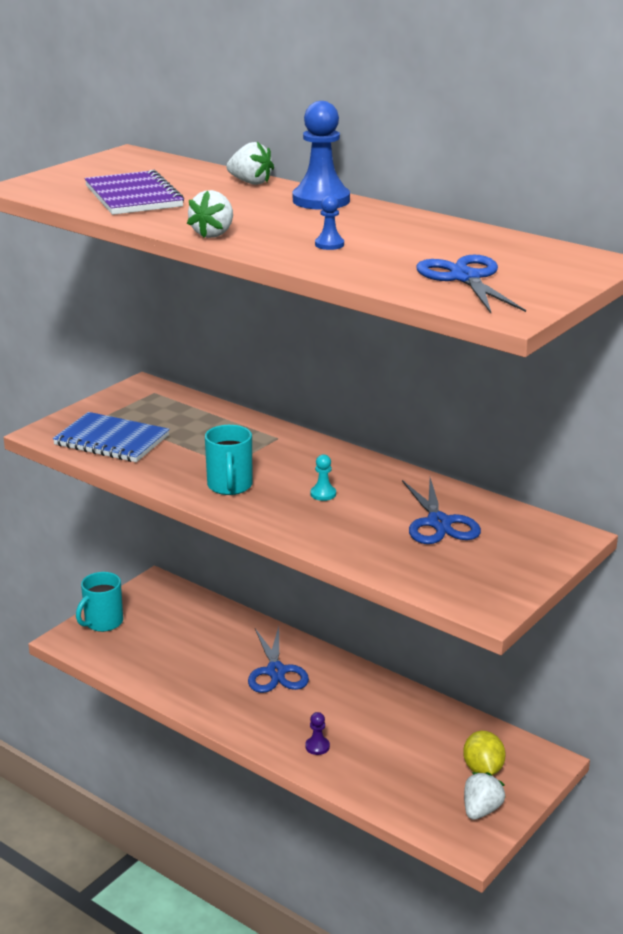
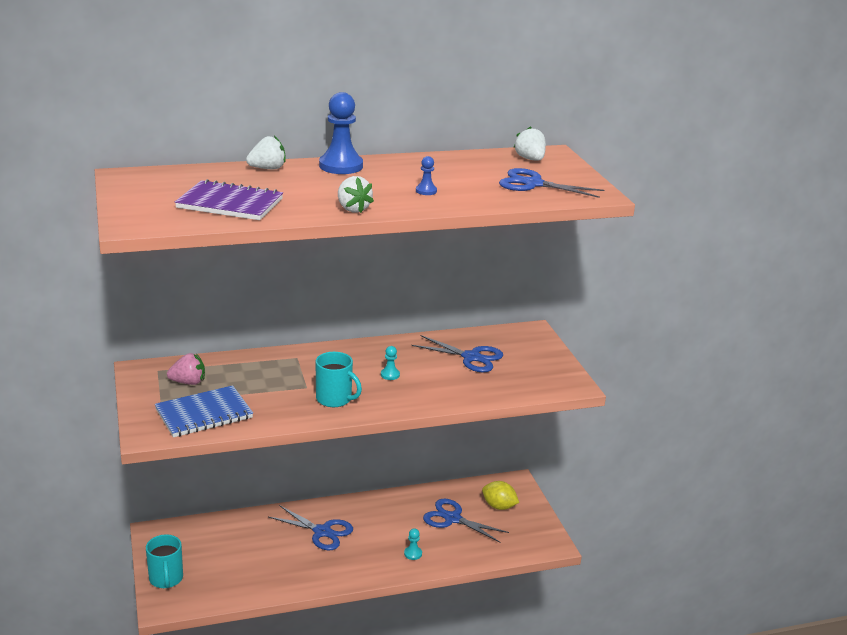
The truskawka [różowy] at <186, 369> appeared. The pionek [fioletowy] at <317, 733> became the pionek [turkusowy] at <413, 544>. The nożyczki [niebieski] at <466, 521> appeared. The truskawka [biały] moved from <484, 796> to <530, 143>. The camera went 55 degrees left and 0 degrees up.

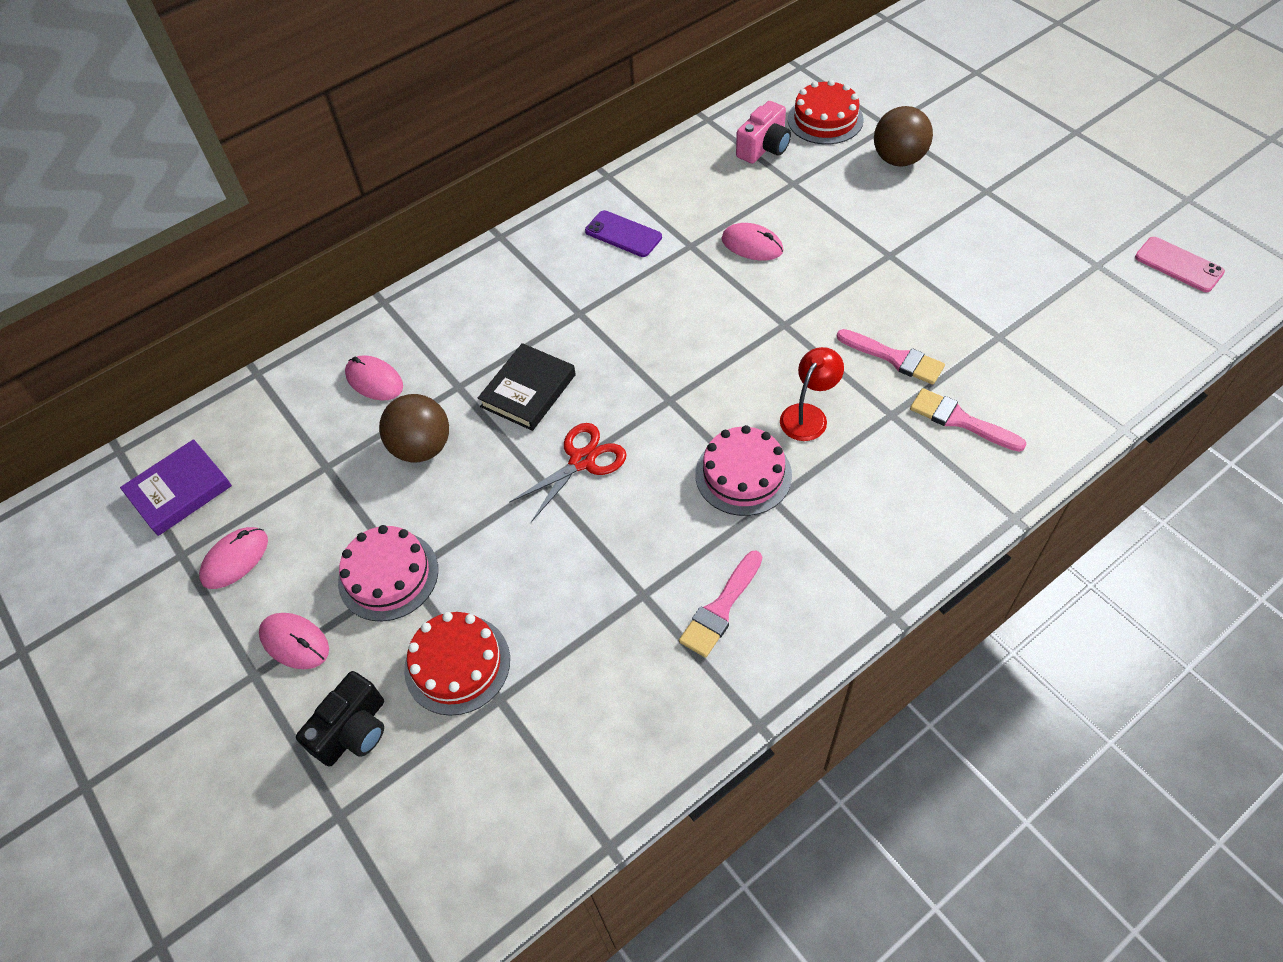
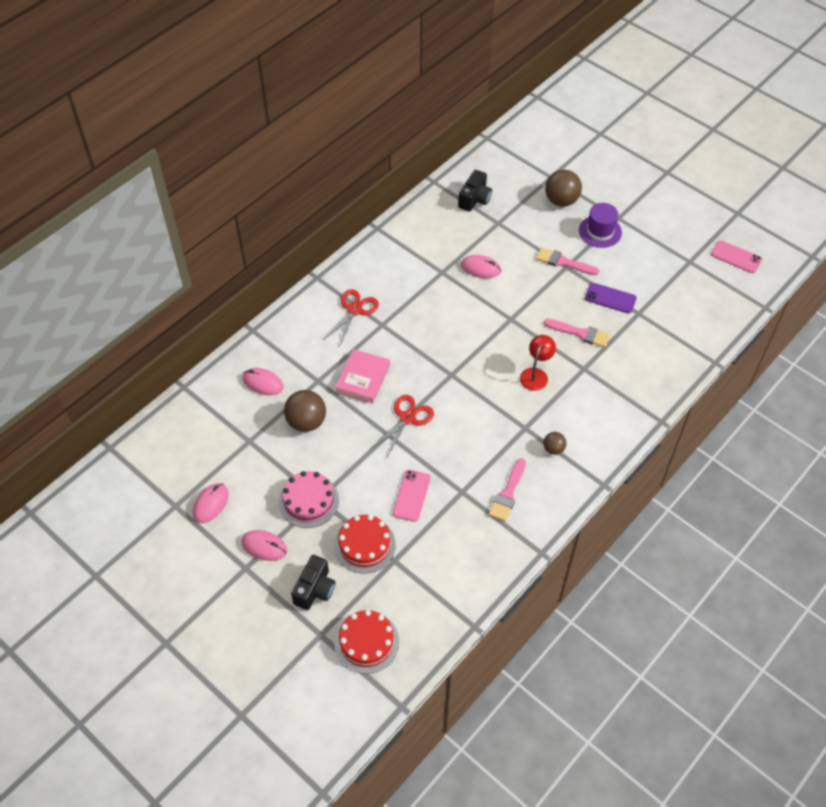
The nożyczki [czerwony] at <351, 317> appeared. The tort [czerwony] moved from <826, 112> to <366, 642>. The książka [czarny] at <527, 387> became the książka [różowy] at <362, 376>. The telefon [różowy] at <412, 496> appeared. The aparat fotograficzny [różowy] at <763, 132> became the aparat fotograficzny [czarny] at <475, 191>. The pędzel [różowy] moved from <968, 420> to <568, 261>. The piłka [brązowy] at <555, 443> appeared. The kapelusz [fioletowy] at <600, 225> appeared. The telefon [fioletowy] moved from <623, 233> to <611, 298>. The książka [fioletowy] at <176, 487> disappeared. The tort [różowy] at <743, 470> disappeared. The camera went 15 degrees left and 0 degrees up.

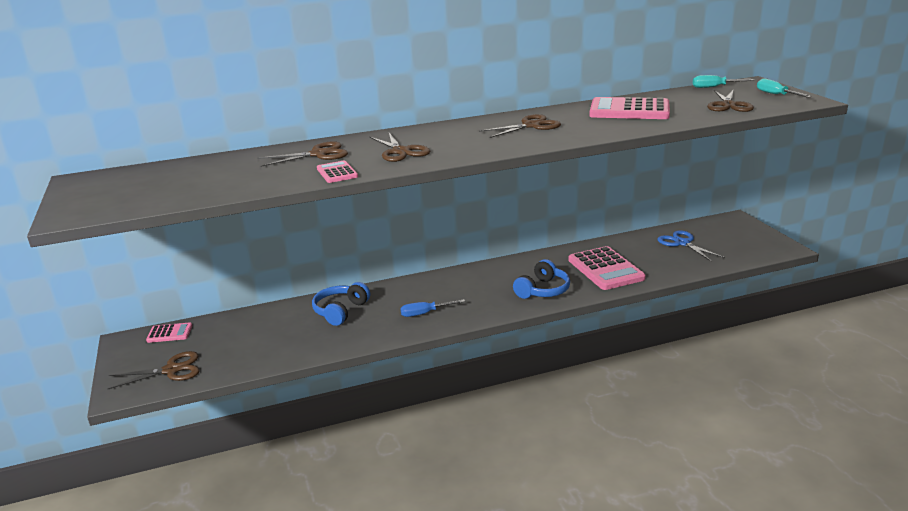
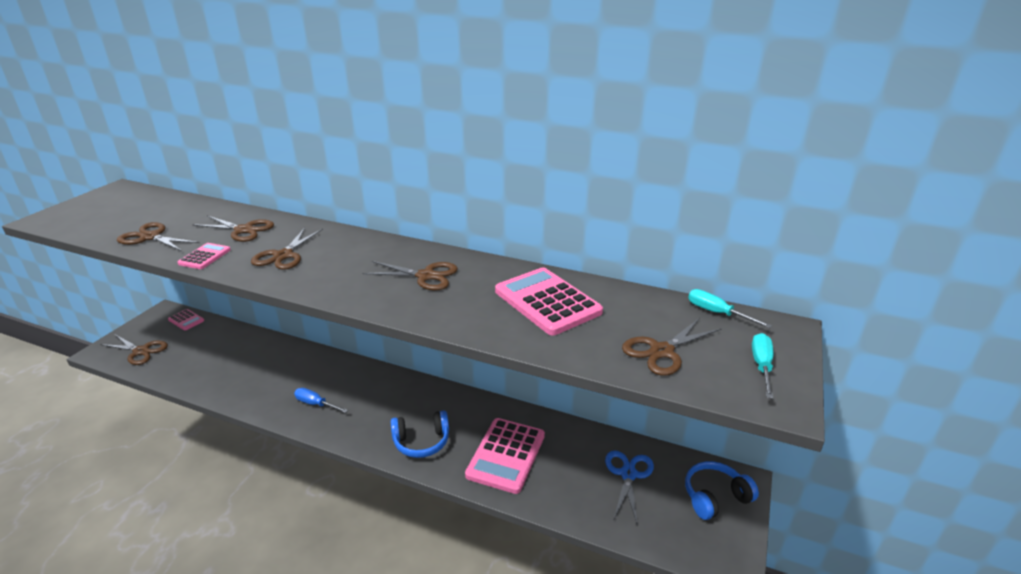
The nożyczki [brązowy] at <158, 236> appeared. The słuchawki [niebieski] moved from <341, 304> to <722, 490>. The camera went 40 degrees right and 5 degrees up.

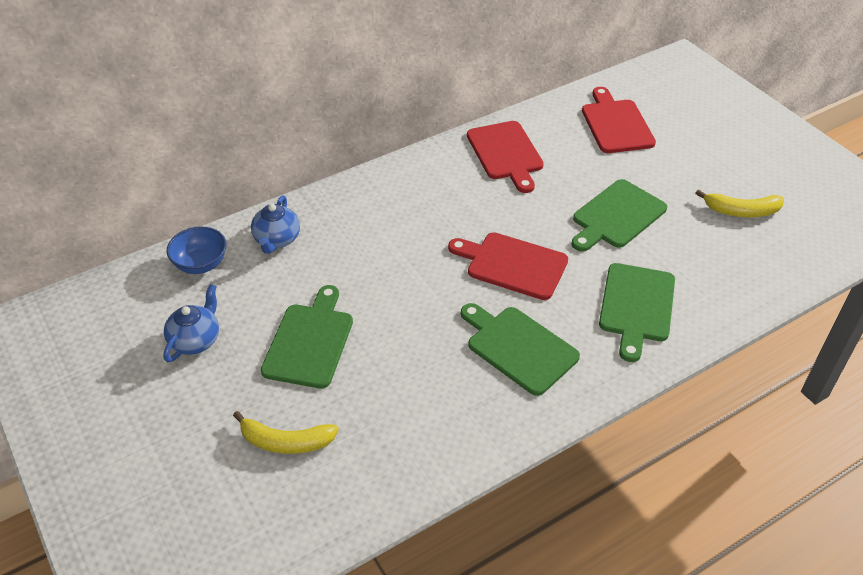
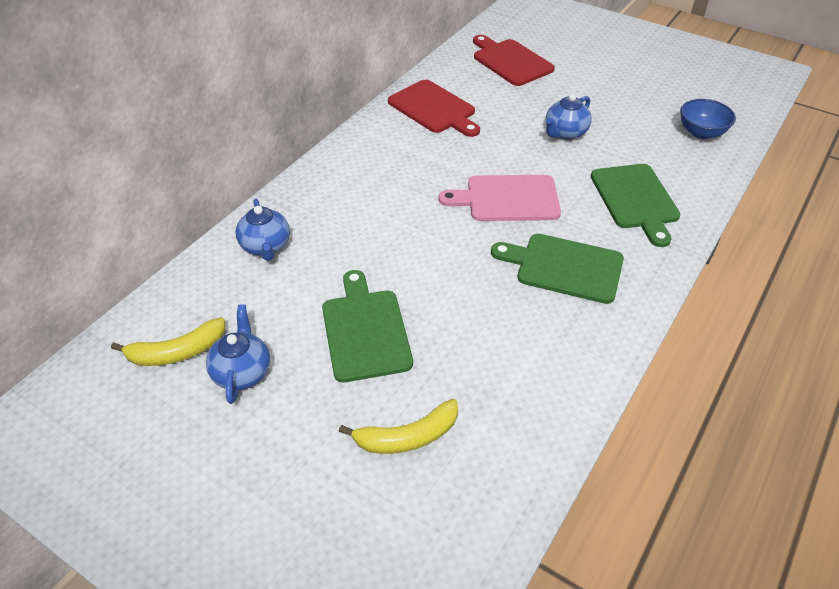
The banan [żółty] moved from <739, 203> to <168, 341>. The deska do krojenia [czerwony] at <508, 266> became the deska do krojenia [różowy] at <500, 198>. The deska do krojenia [zielony] at <619, 215> was replaced by the imbryk [niebieski] at <569, 117>. The miska [niebieski] moved from <196, 250> to <708, 119>. The camera went 25 degrees left and 0 degrees up.

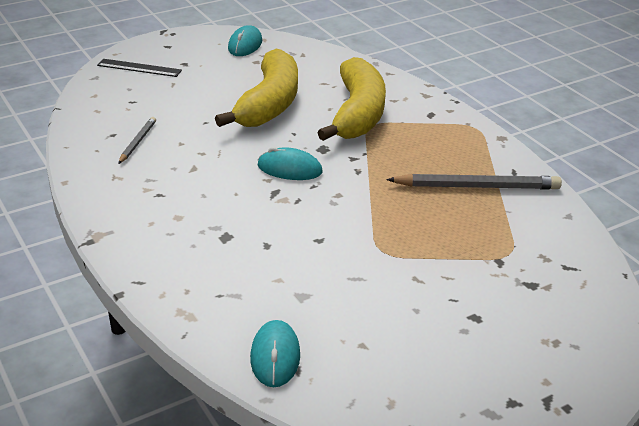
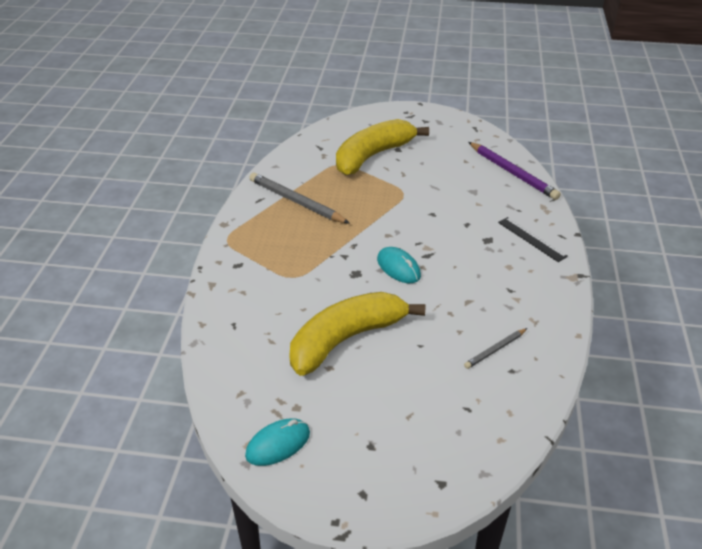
The banan [żółty] moved from <351, 99> to <382, 147>. The myszka [turkusowy] at <275, 353> was replaced by the ołówek [fioletowy] at <515, 171>. The linijka [czarny] moved from <139, 68> to <533, 239>. The camera went 140 degrees left and 5 degrees up.

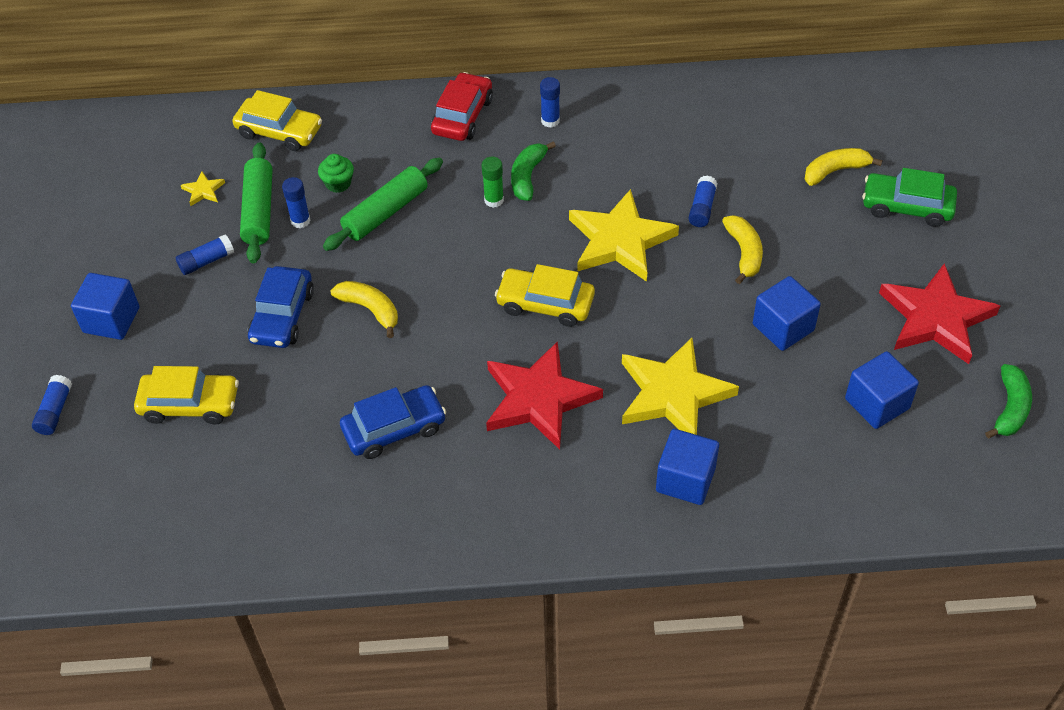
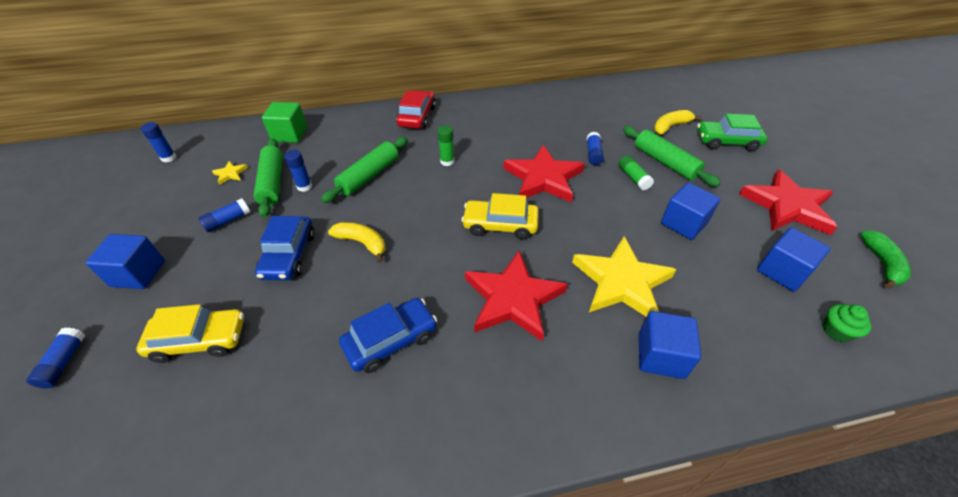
The klej w sztyfcie [niebieski] moved from <550, 102> to <158, 142>. The samochód [żółty] at <277, 120> was replaced by the sześcian [zielony] at <284, 122>. The gwiazda [żółty] at <624, 235> became the gwiazda [czerwony] at <544, 174>. The banan [żółty] at <742, 249> was replaced by the klej w sztyfcie [zielony] at <636, 172>. The wałek do ciasta [zielony] at <672, 156> appeared. The muffinka [zielony] moved from <336, 173> to <846, 323>. The banan [zielony] at <533, 171> disappeared. The camera went 10 degrees left and 5 degrees down.

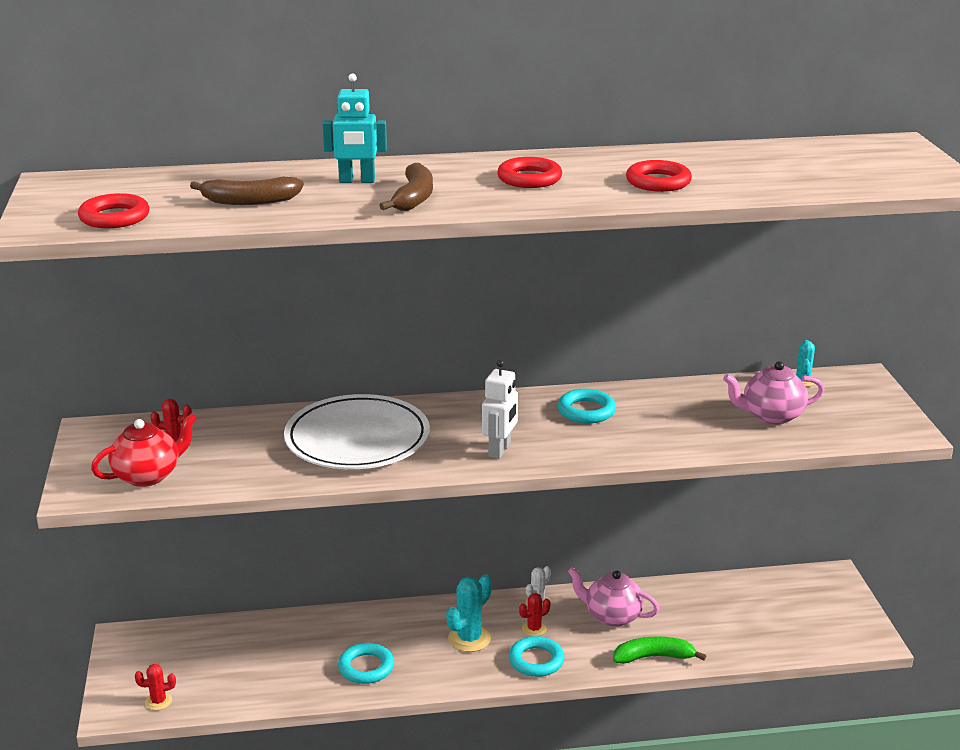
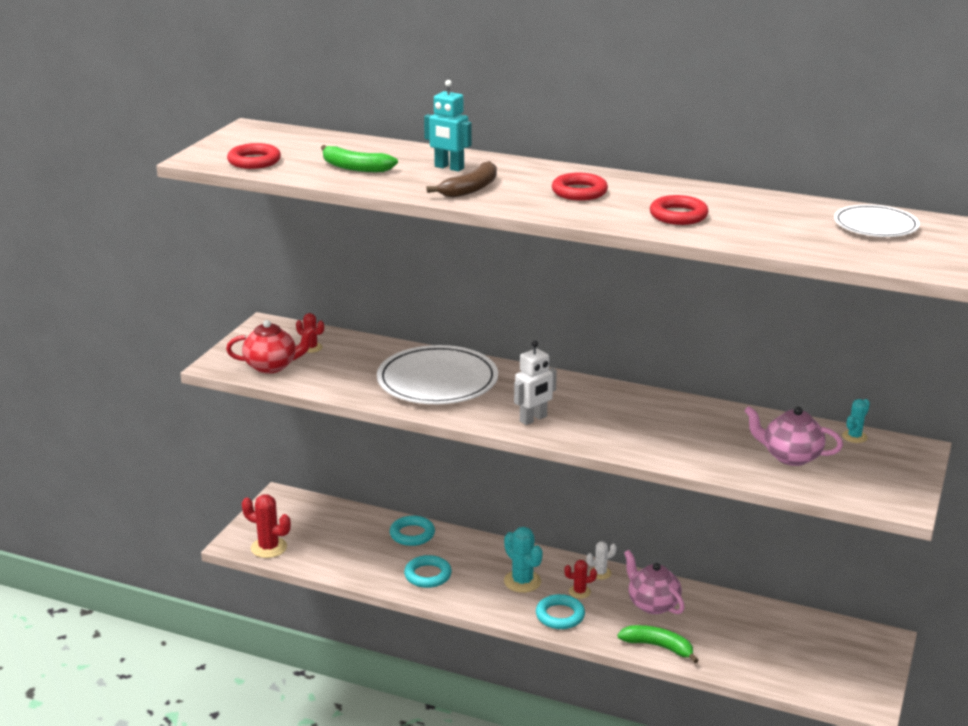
The kaktus [czerwony] at <155, 687> changed to 1.70 times the size. The banan [brązowy] at <247, 191> became the banan [zielony] at <359, 158>. The pierścień [turkusowy] moved from <587, 406> to <412, 531>. The kaktus [turkusowy] at <469, 613> turned 75 degrees clockwise. The talerz [biały] at <877, 220> appeared. The camera went 30 degrees right and 0 degrees up.

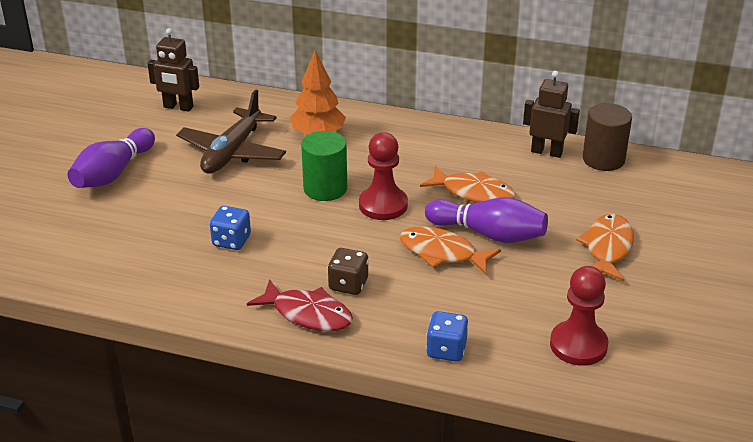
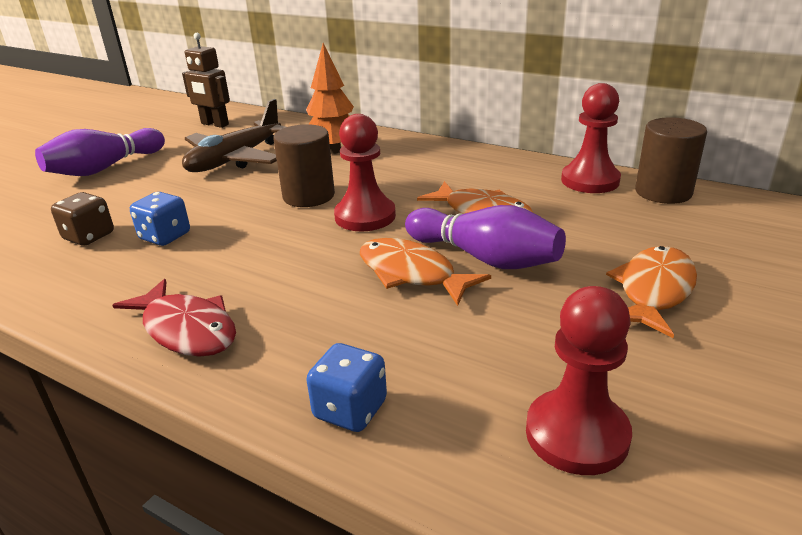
The kostka do gry [brązowy] moved from <348, 271> to <82, 219>. The walec [zielony] at <324, 166> became the walec [brązowy] at <304, 165>. The robot [brązowy] at <551, 114> was replaced by the pionek [czerwony] at <591, 138>. The camera went 15 degrees right and 5 degrees down.

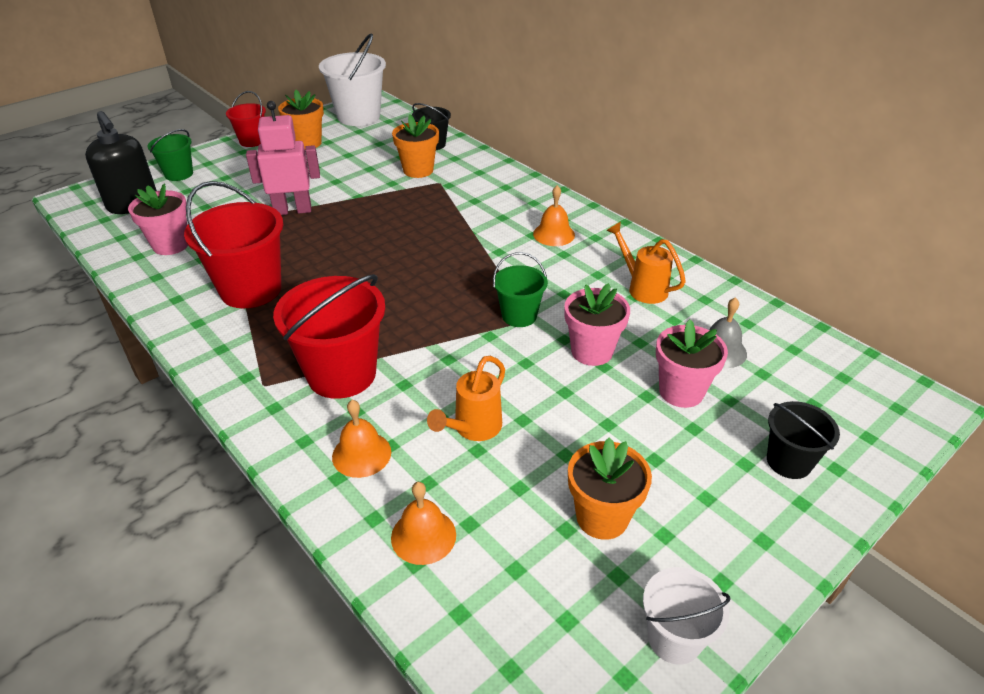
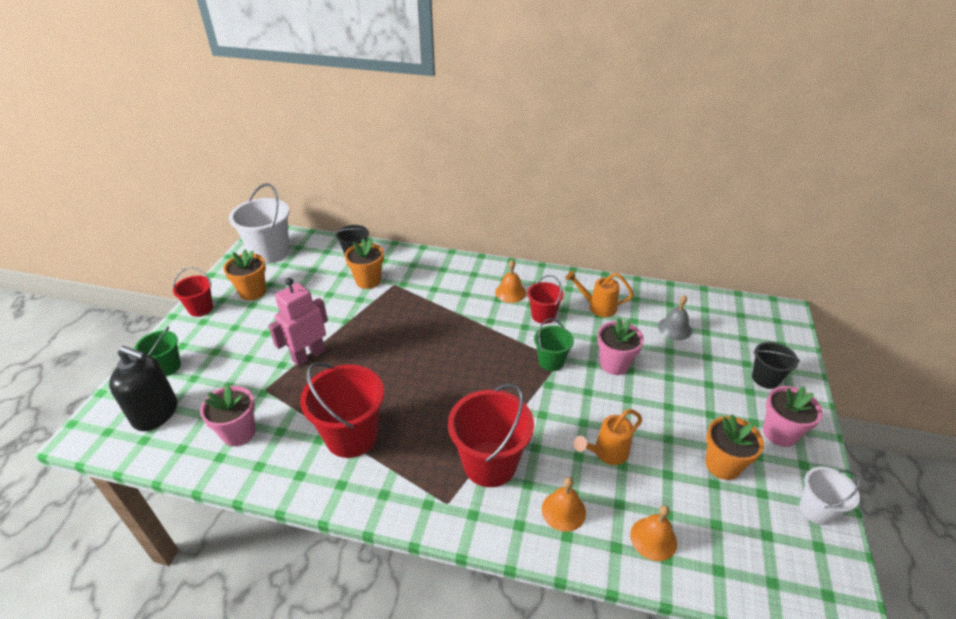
The wiadro [czerwony] at <545, 299> appeared. The konewka [pomarańczowy] at <466, 398> turned 60 degrees clockwise. The doniczka [różowy] moved from <692, 363> to <793, 416>. The camera went 35 degrees left and 0 degrees up.

